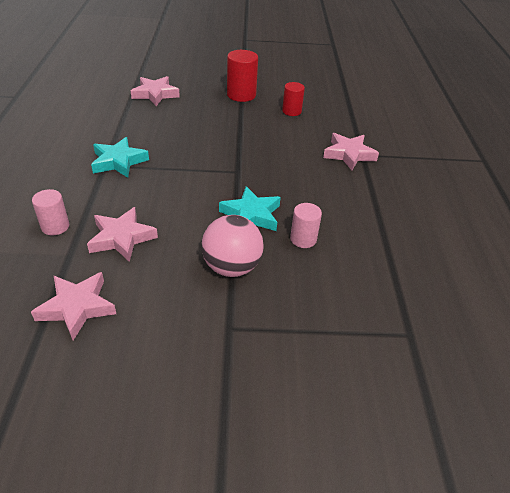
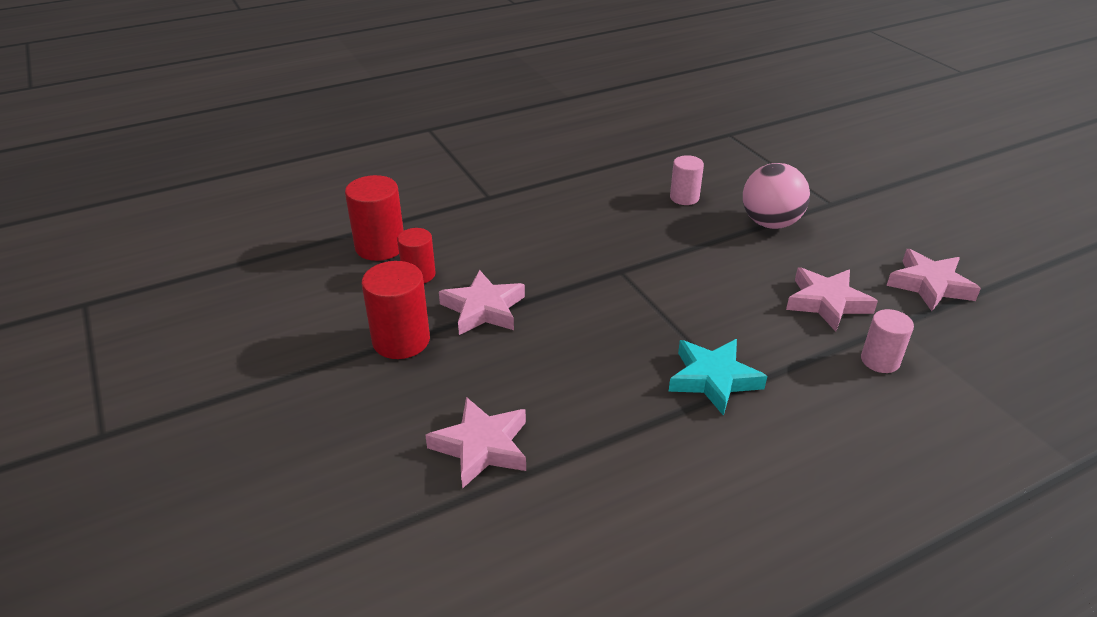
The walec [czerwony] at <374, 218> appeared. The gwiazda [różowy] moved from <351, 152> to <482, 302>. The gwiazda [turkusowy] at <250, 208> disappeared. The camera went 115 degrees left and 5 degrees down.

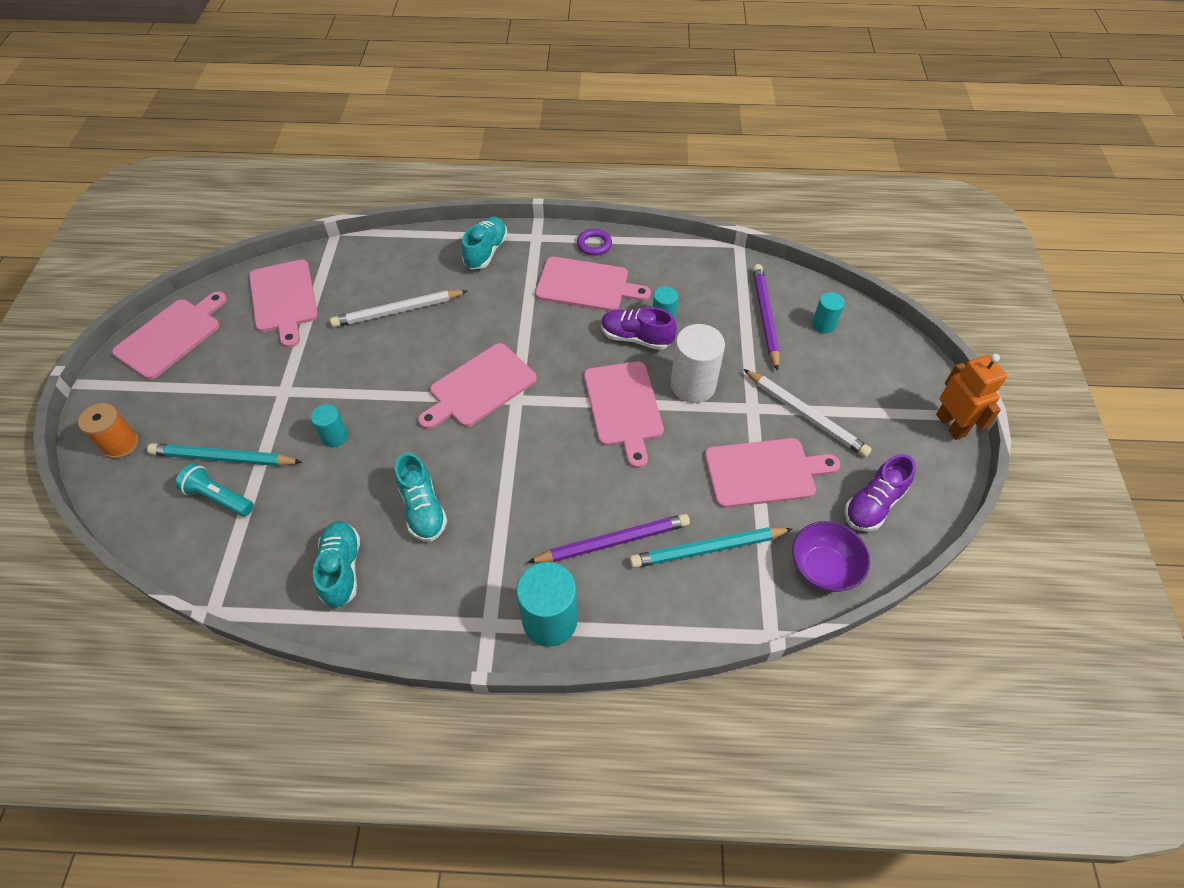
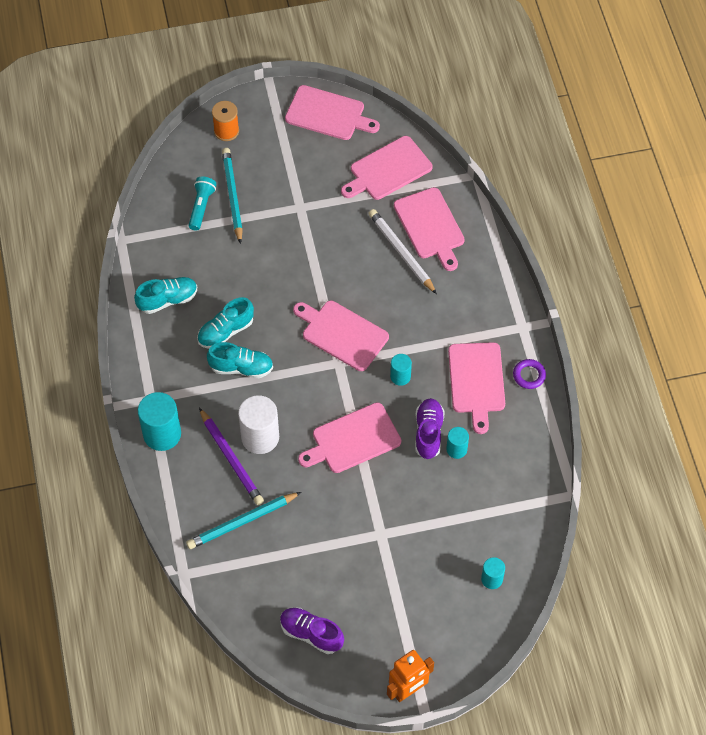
The ołówek [turkusowy] at <711, 547> turned 90 degrees counterclockwise. The but [turkusowy] moved from <484, 243> to <240, 360>. The walec [biały] moved from <698, 363> to <258, 424>. The walec [turkusowy] moved from <329, 425> to <401, 370>. The deska do krojenia [różowy] moved from <772, 473> to <429, 229>. The ołówek [biały] at <807, 413> disappeared. The ołówek [fioletowy] at <766, 317> disappeared. The miska [fioletowy] at <831, 556> disappeared. The camera went 75 degrees right and 5 degrees up.

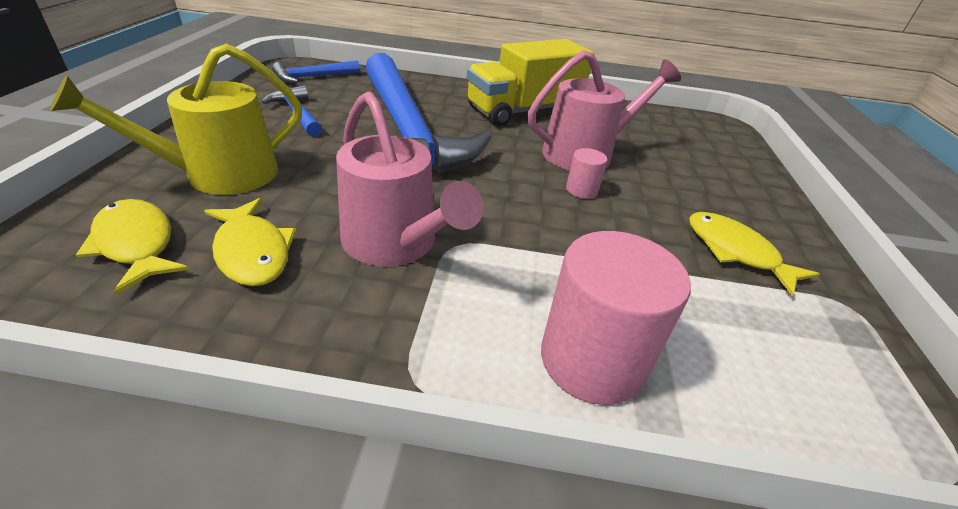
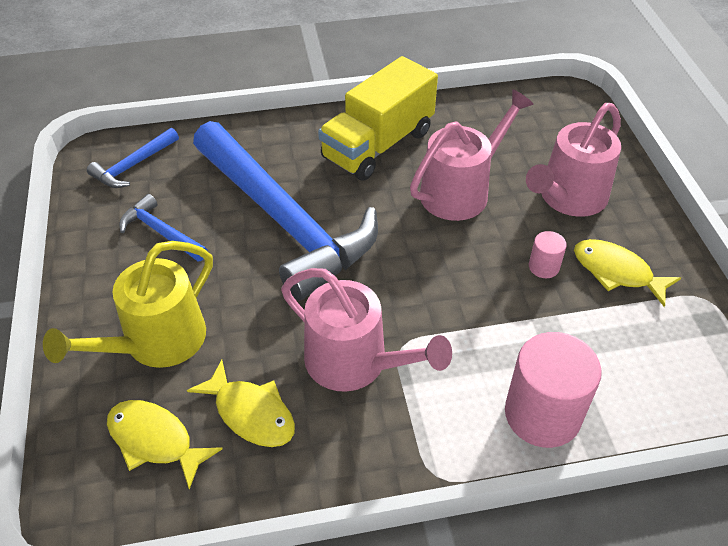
The konewka [różowy] at <573, 160> appeared. The walec [różowy] moved from <586, 173> to <548, 254>. The camera went 15 degrees left and 10 degrees up.

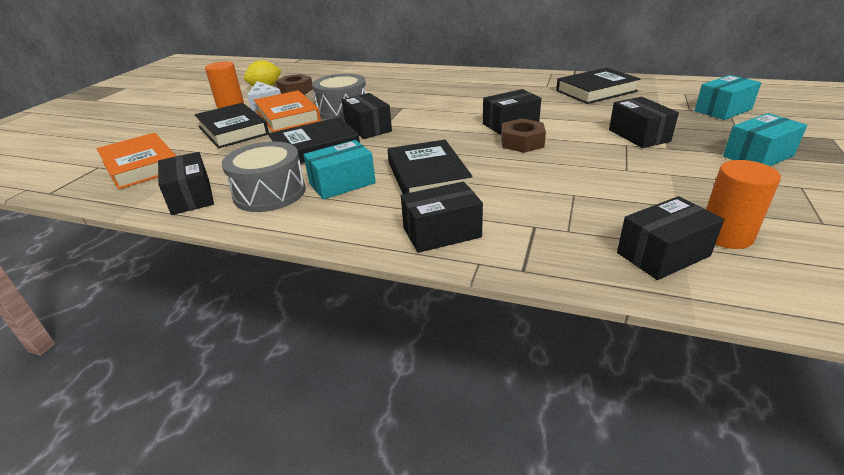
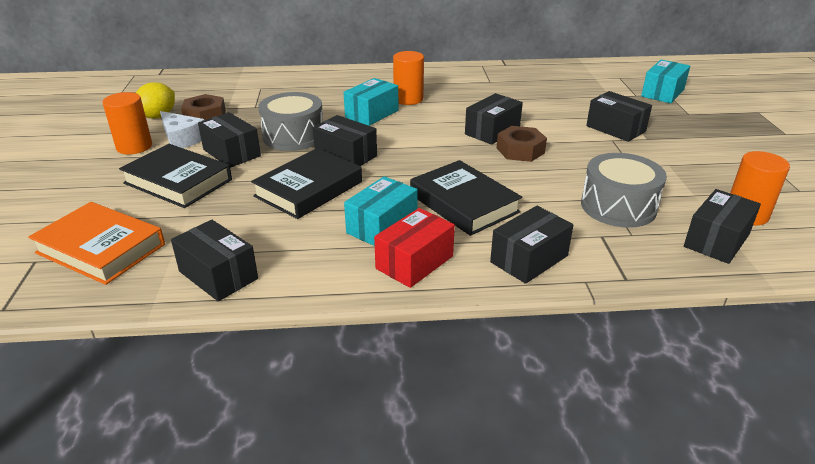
The książka [pomarańczowy] at <287, 111> was replaced by the pudełko [czarny] at <229, 140>. The pudełko [turkusowy] moved from <765, 139> to <370, 102>. The pudełko [czerwony] at <414, 248> appeared. The walec [pomarańczowy] at <408, 78> appeared. The bęben [szary] moved from <264, 176> to <624, 190>. The książka [czarny] at <598, 86> disappeared. The camera went 25 degrees left and 0 degrees up.

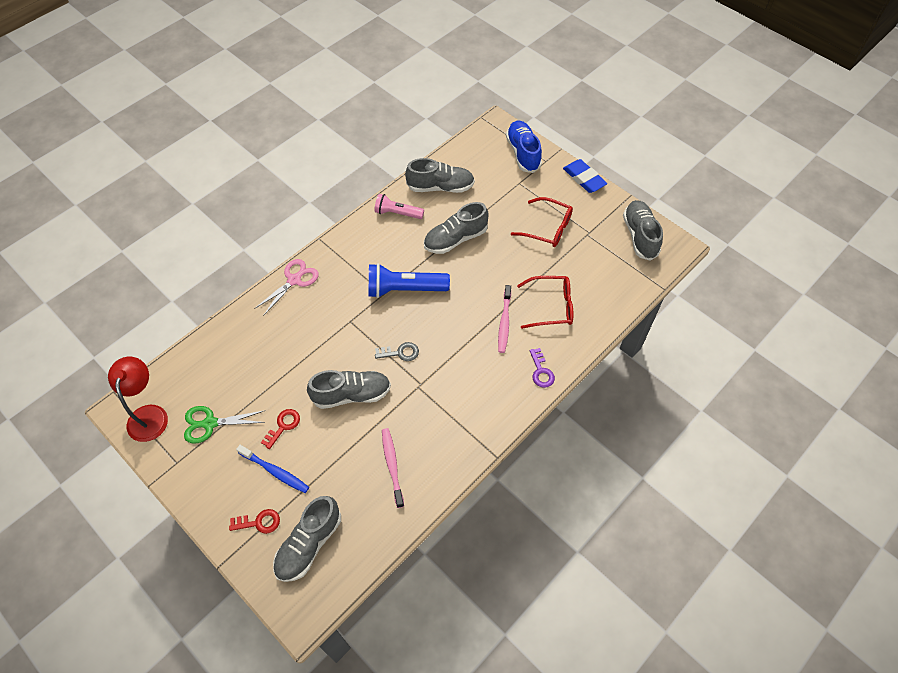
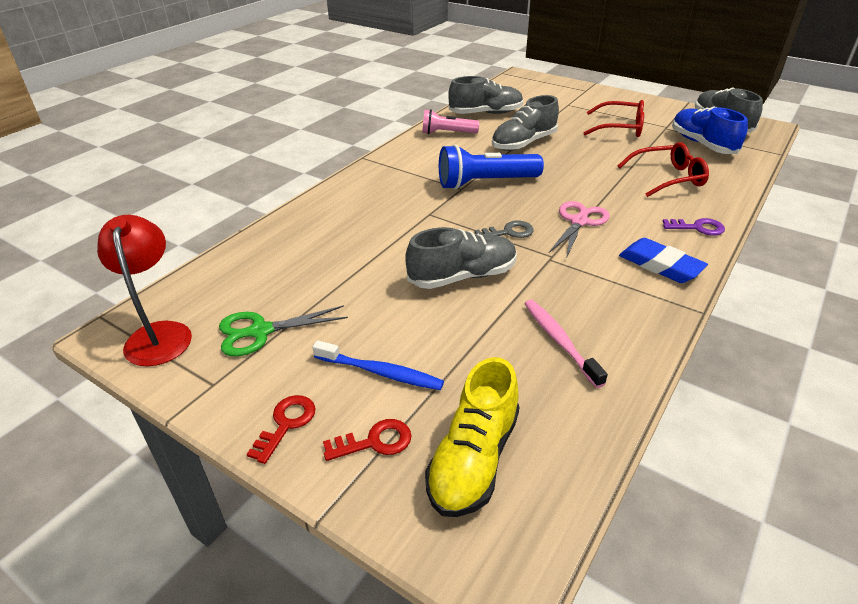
The klucz [czerwony] moved from <280, 429> to <281, 429>. The but [szary] at <307, 539> became the but [żółty] at <472, 437>. The nożyczki [różowy] moved from <286, 287> to <579, 230>. The gumka do mazania [niebieski] moved from <585, 176> to <663, 260>. The klucz [fioletowy] at <542, 368> turned 60 degrees counterclockwise. The but [niebieski] moved from <524, 147> to <710, 130>. The szczoteczka do zębów [różowy] at <504, 319> disappeared. The camera went 10 degrees left and 20 degrees down.

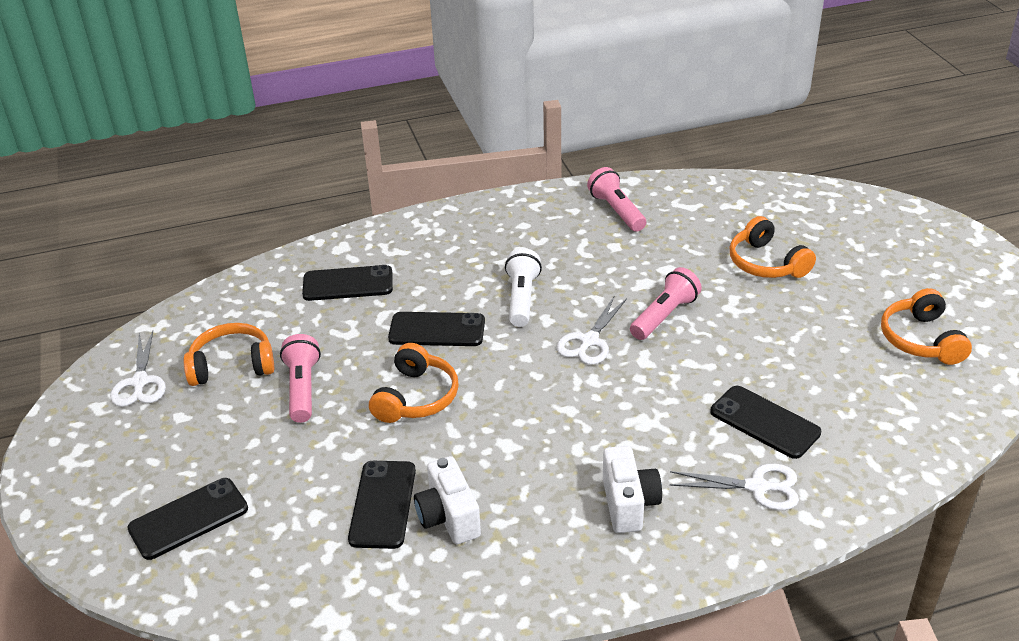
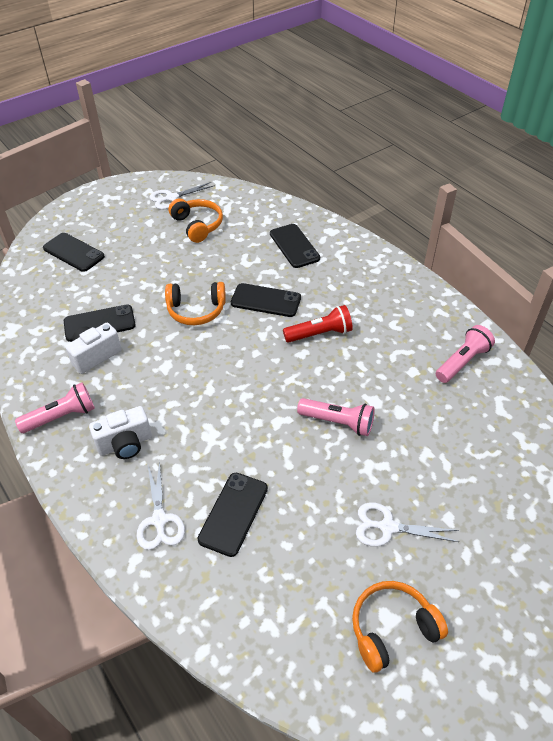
The latarka [różowy] moved from <300, 378> to <55, 407>. The telefon [czarny] at <436, 329> turned 60 degrees counterclockwise. The latarka [biały] at <523, 287> became the latarka [czerwony] at <318, 324>. The nożyczki [biały] moved from <591, 331> to <407, 524>. The słuchawki [pomarańczowy] at <773, 247> disappeared. The camera went 70 degrees right and 10 degrees up.

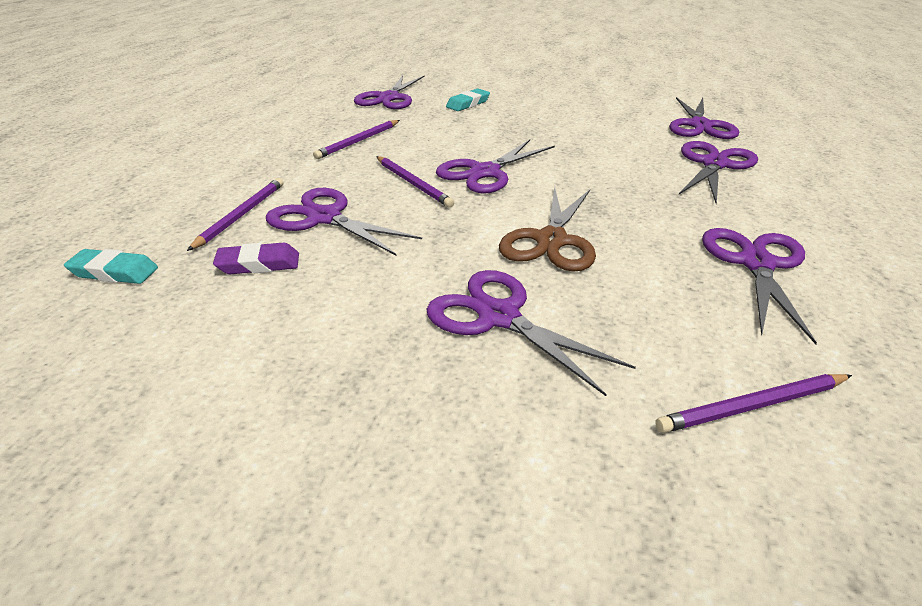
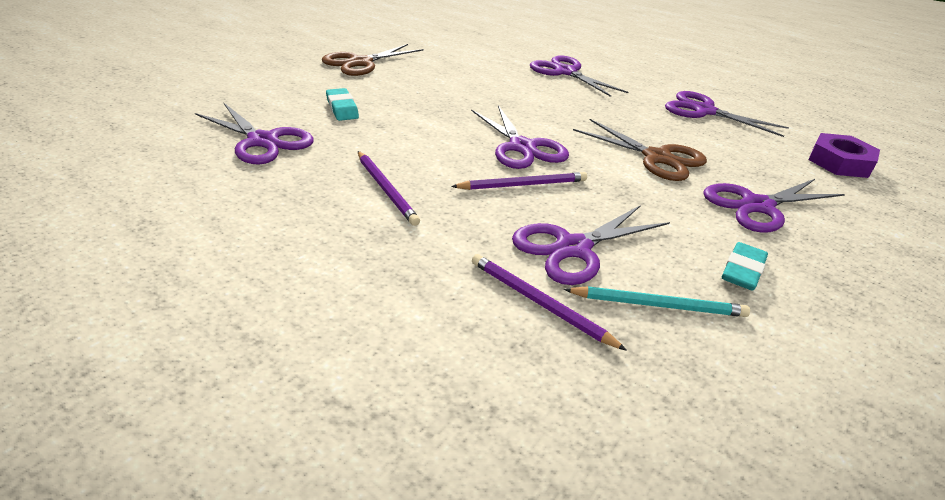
The nożyczki [brązowy] at <373, 60> appeared. The gumka do mazania [fioletowy] at <256, 258> was replaced by the ołówek [turkusowy] at <657, 301>. The gumka do mazania [turkusowy] moved from <111, 266> to <745, 266>. The ołówek [fioletowy] at <753, 403> was replaced by the nakrętka [fioletowy] at <844, 155>. The nożyczki [fioletowy] at <704, 118> disappeared. The camera went 70 degrees left and 0 degrees up.

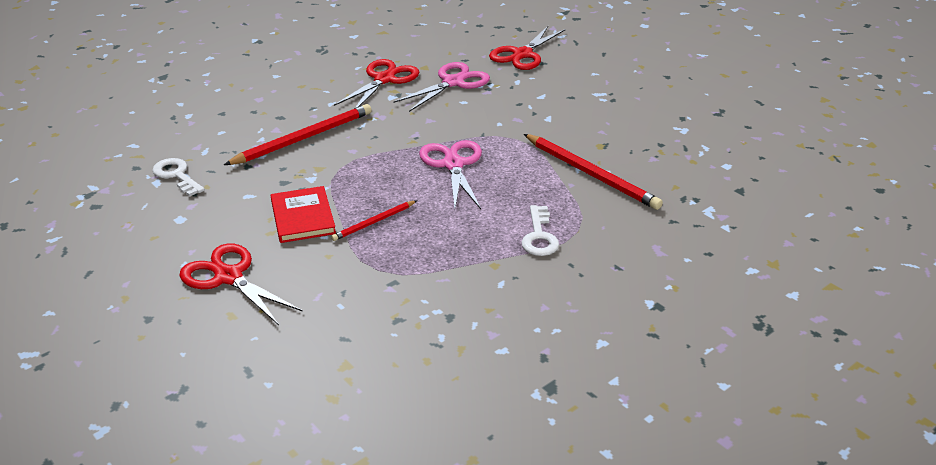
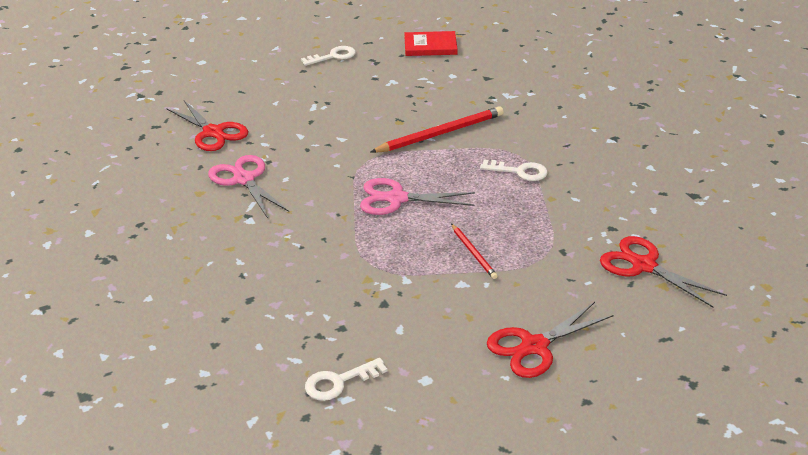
The klucz [biały] at <328, 56> appeared. The książka [czerwony] moved from <303, 214> to <430, 43>. The nożyczki [czerwony] moved from <376, 83> to <663, 271>. The ołówek [czerwony] at <298, 134> disappeared. The camera went 75 degrees left and 0 degrees up.

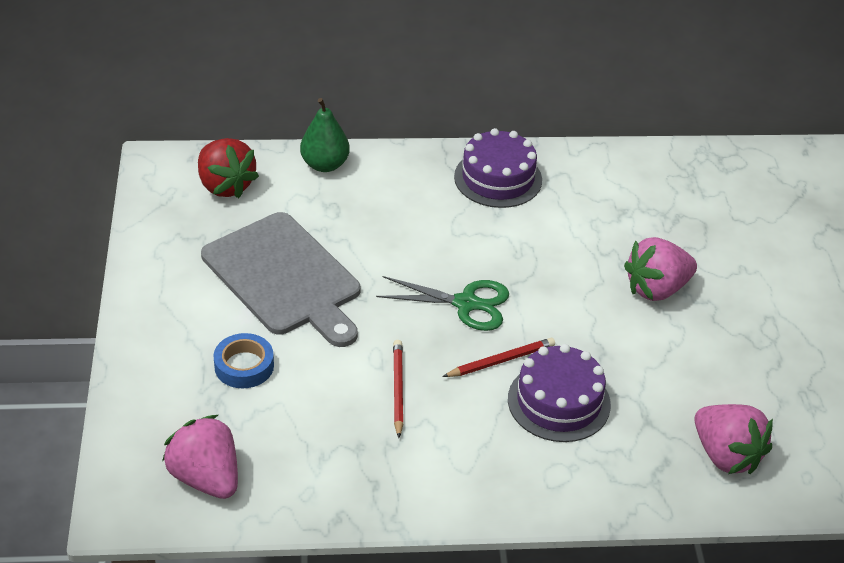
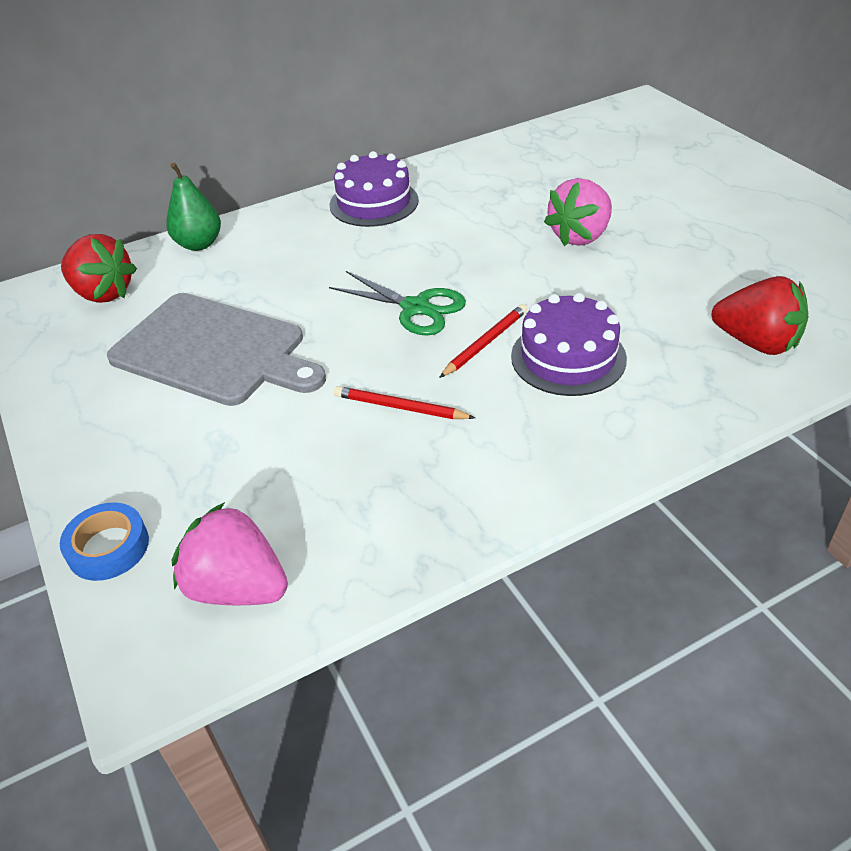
The taśma klejąca [niebieski] moved from <244, 360> to <104, 542>. The nożyczki [zielony] at <442, 303> turned 45 degrees clockwise. The ołówek [czerwony] at <398, 389> turned 45 degrees counterclockwise. The truskawka [różowy] at <733, 439> became the truskawka [czerwony] at <760, 315>. The camera went 20 degrees left and 0 degrees up.

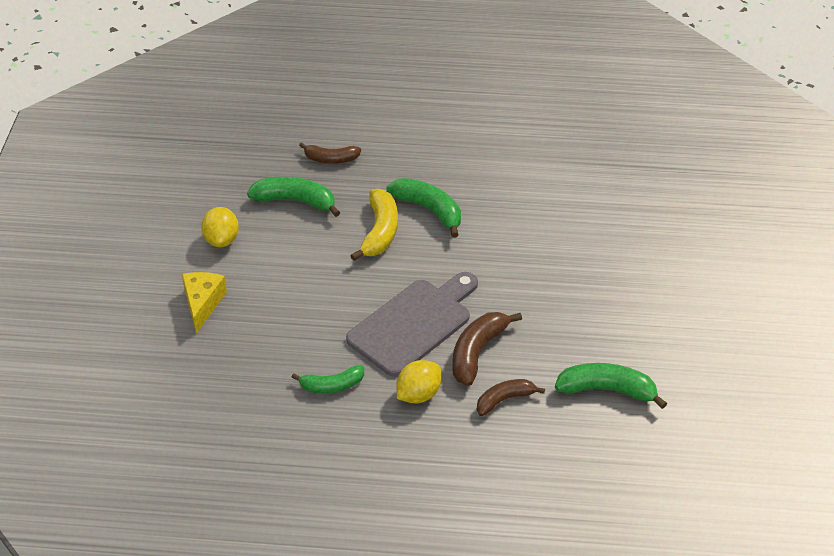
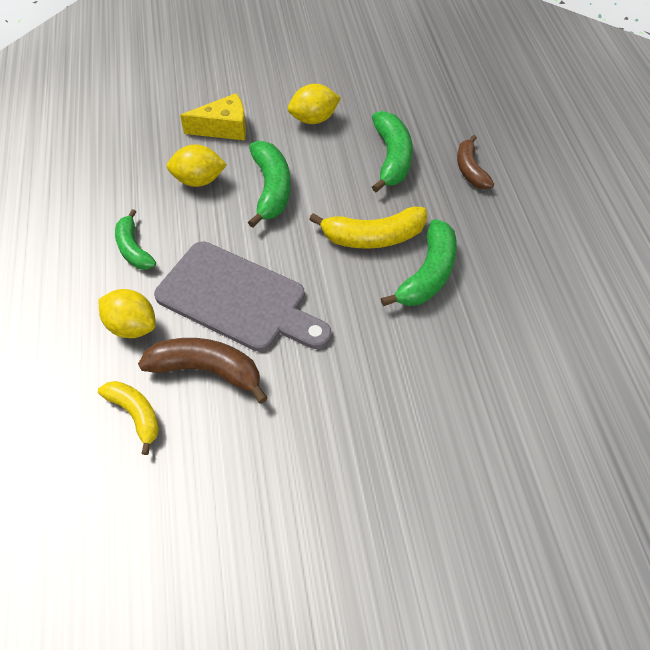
The banan [brązowy] at <511, 397> became the banan [żółty] at <128, 418>. The cytryna [żółty] at <197, 165> appeared. The banan [zielony] moved from <611, 386> to <269, 184>. The camera went 75 degrees right and 10 degrees up.

